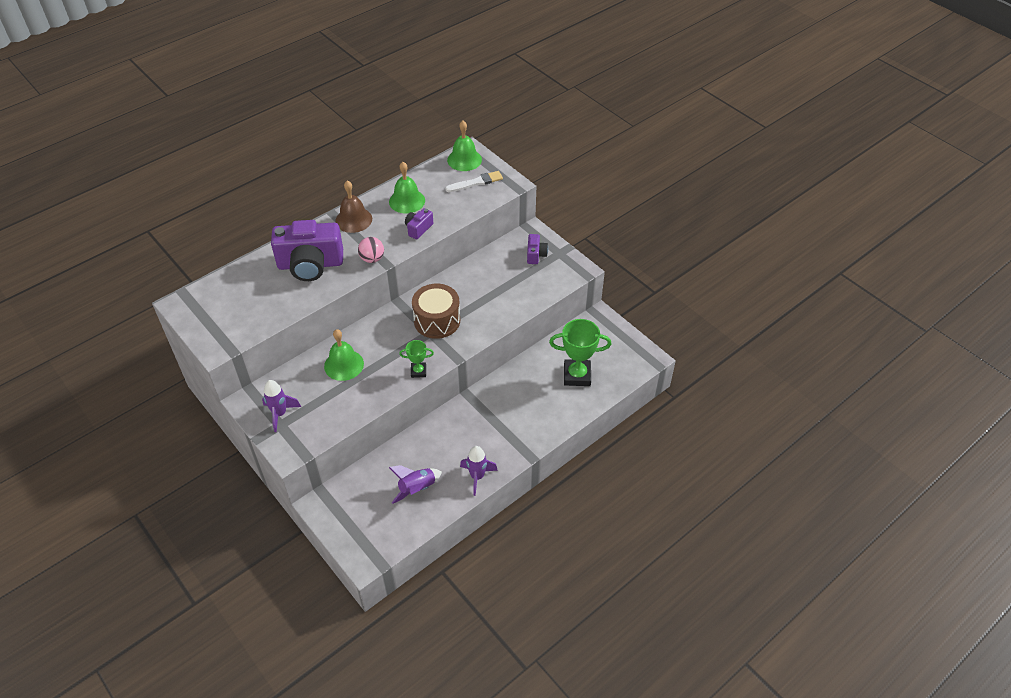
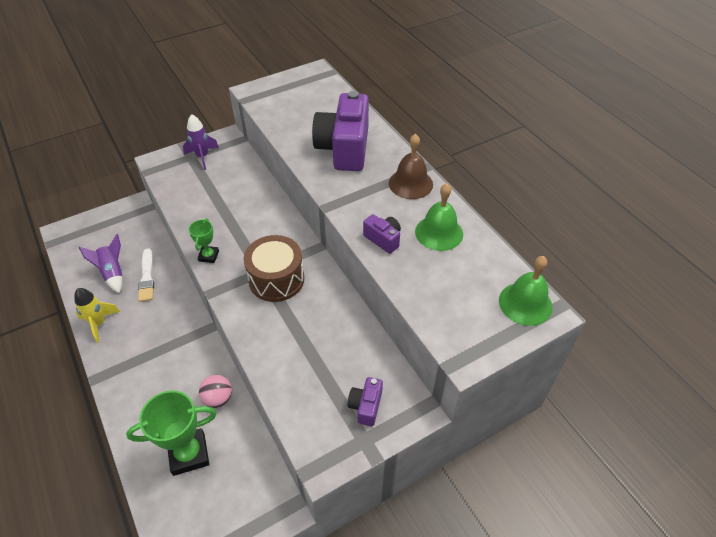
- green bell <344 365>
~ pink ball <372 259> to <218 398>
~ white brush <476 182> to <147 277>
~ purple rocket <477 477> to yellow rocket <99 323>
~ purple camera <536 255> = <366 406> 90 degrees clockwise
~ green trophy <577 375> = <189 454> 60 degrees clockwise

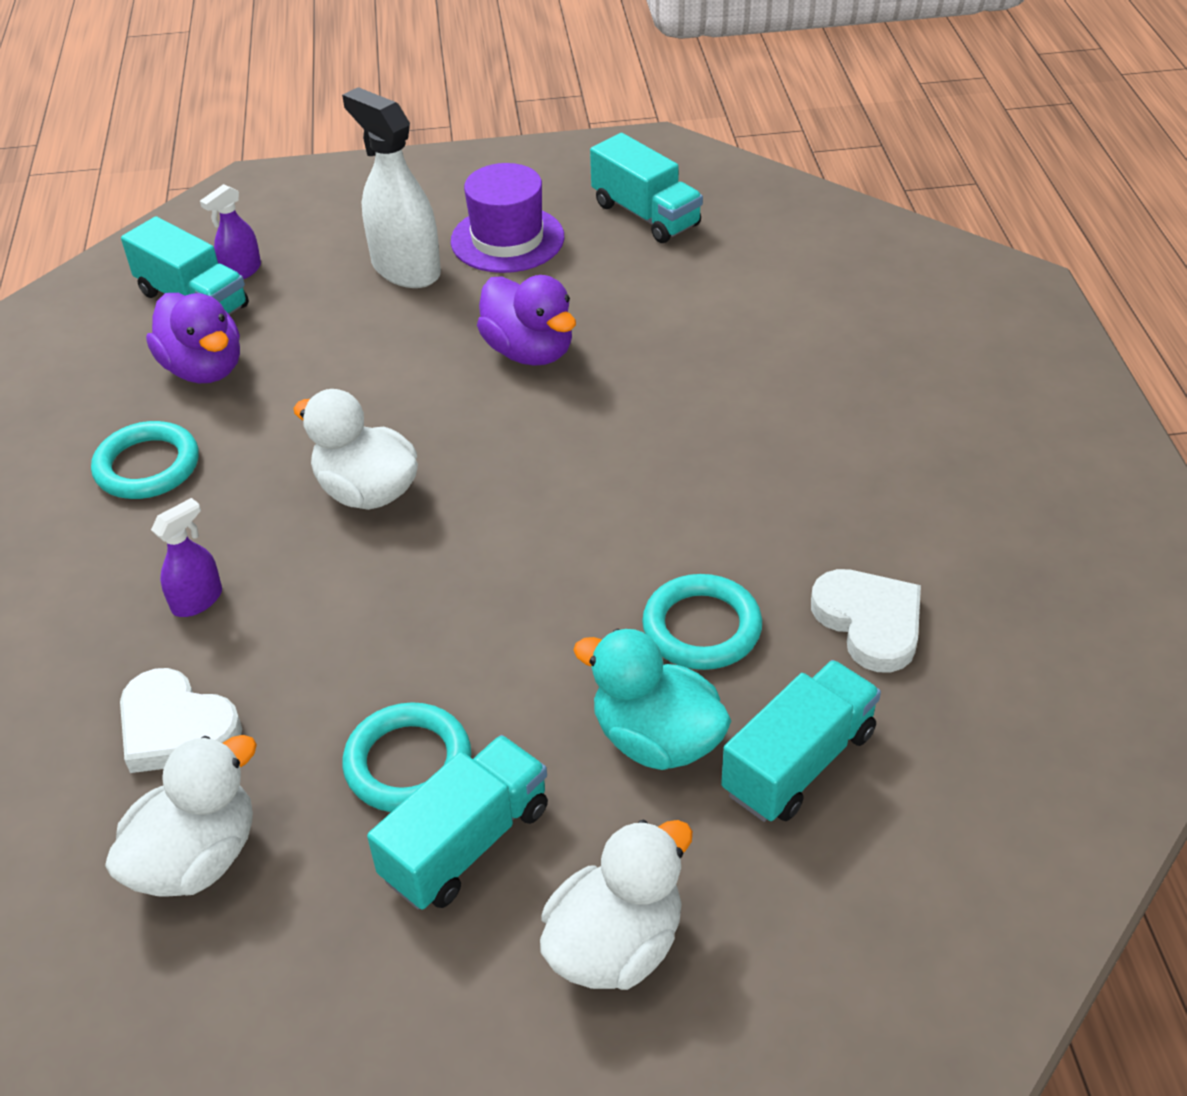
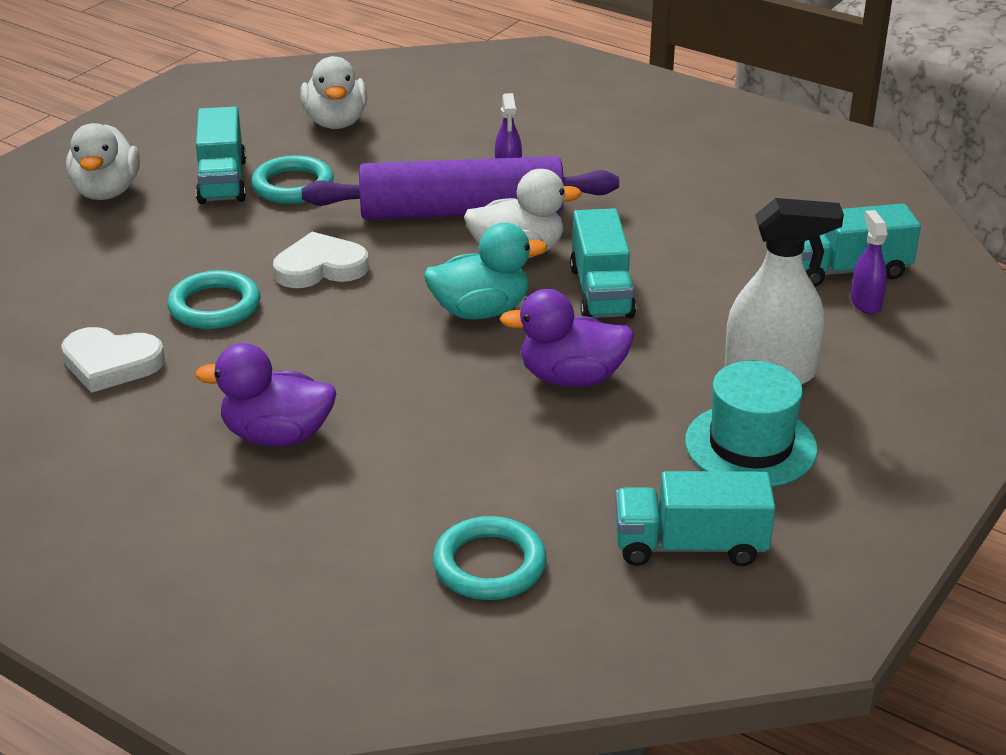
~ turquoise ring <147 466> to <489 565>
~ white heart <176 728> to <320 267>
~ purple duck <204 369> to <277 436>
~ purple hat <507 239> to turquoise hat <750 445>
~ turquoise duck <656 739> to <480 311>
~ turquoise truck <799 762> to <601 292>
+ purple rolling pin <461 212>

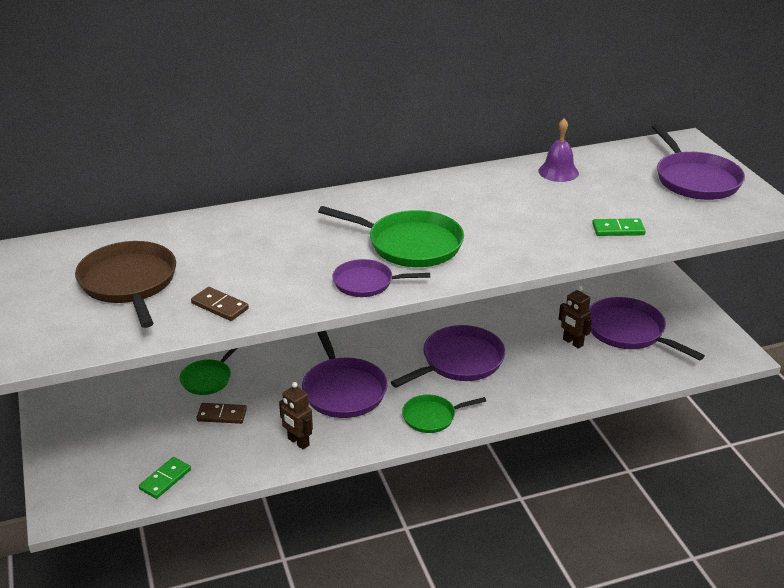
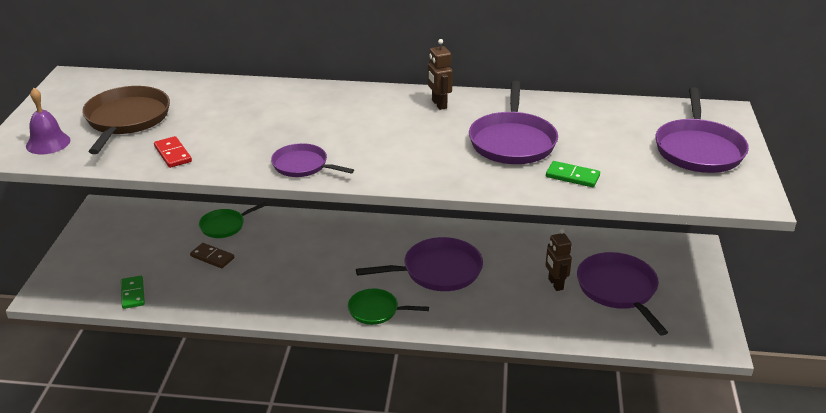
~ green domino <165 479> = <132 294> 75 degrees counterclockwise
~ brown domino <219 306> to red domino <172 154>
~ brown robot <298 442> to <439 104>
~ purple pan <343 390> to <512 142>
- green pan <410 244>
~ purple bell <558 172> to <48 143>

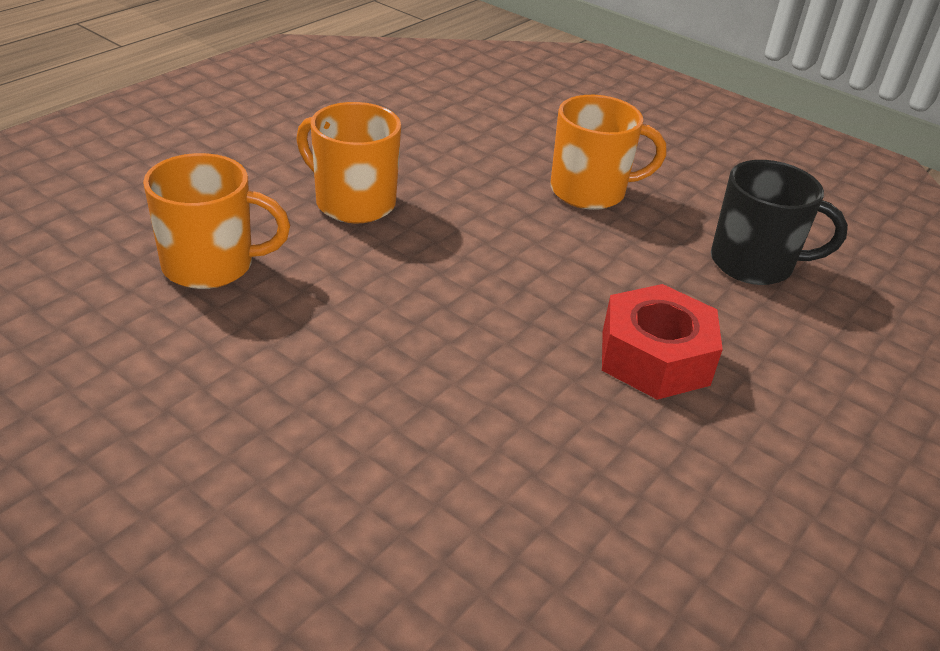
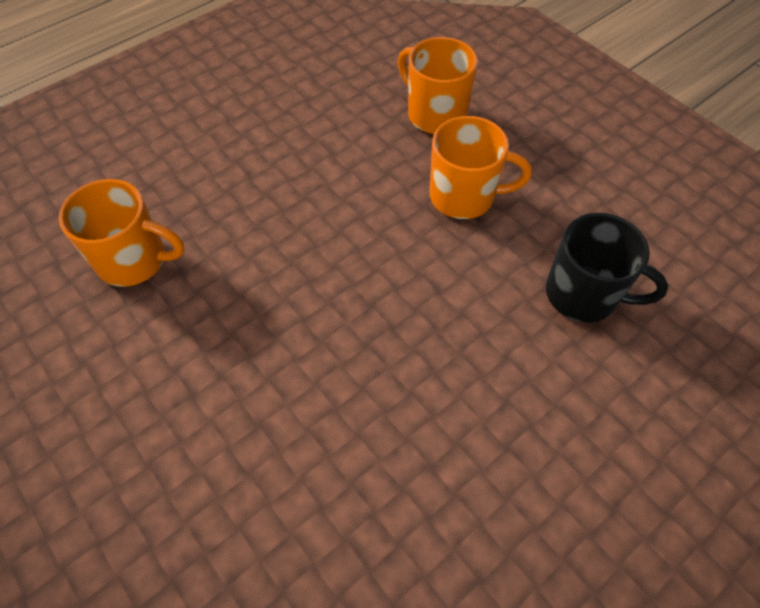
~ orange mug <353 202> to <435 114>
- red nut <655 357>

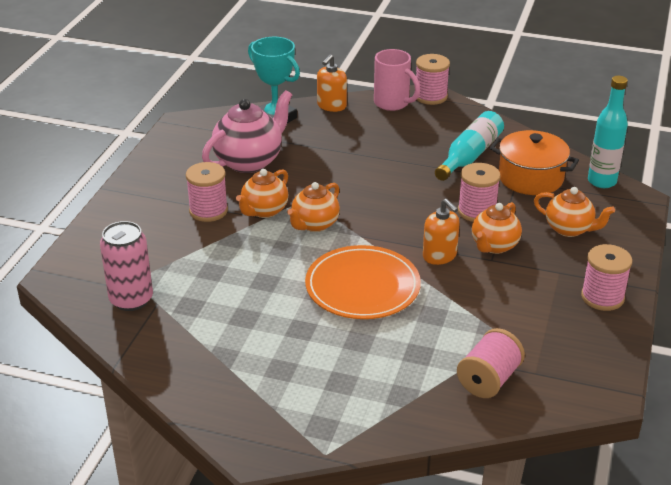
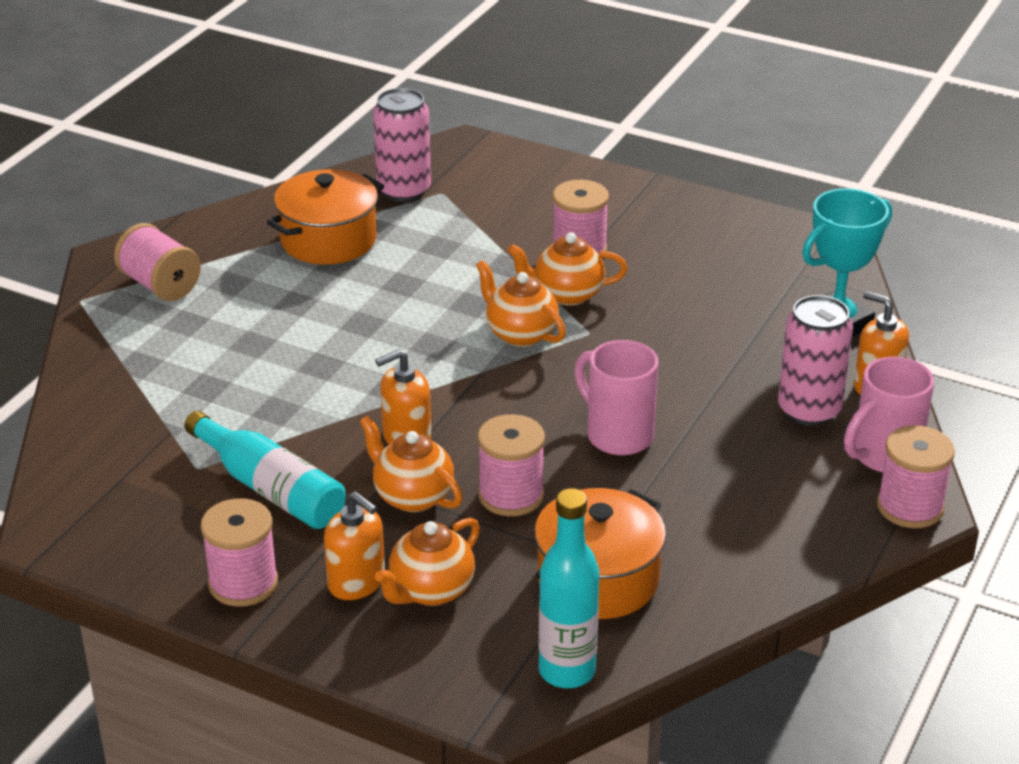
- pink teapot <249 161>
~ orange teapot <264 211> = <567 294> 45 degrees counterclockwise
- orange plate <362 287>
~ turquoise bottle <470 156> to <270 488>
~ pink spool <488 379> to <160 285>
+ orange pot <328 240>
+ orange soap dispenser <357 582>
+ pink mug <617 435>
+ pink can <809 410>

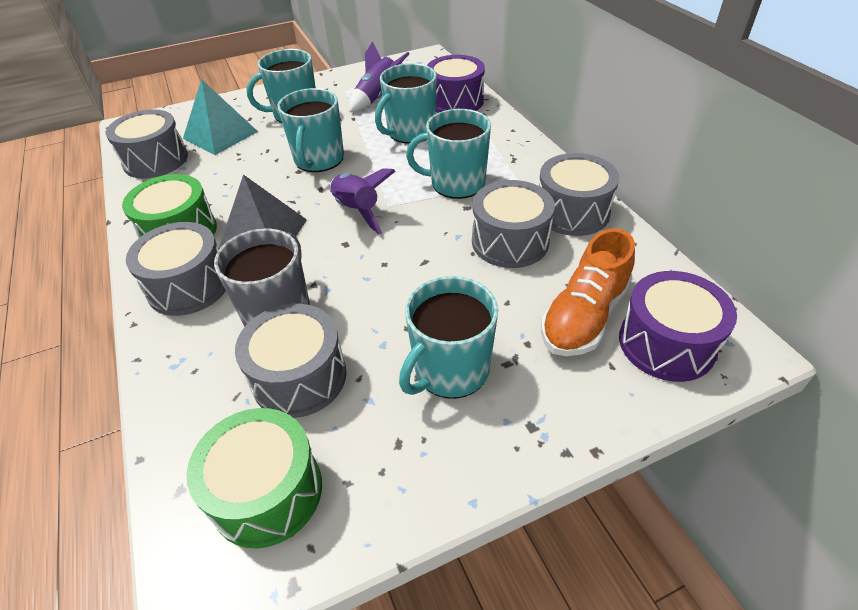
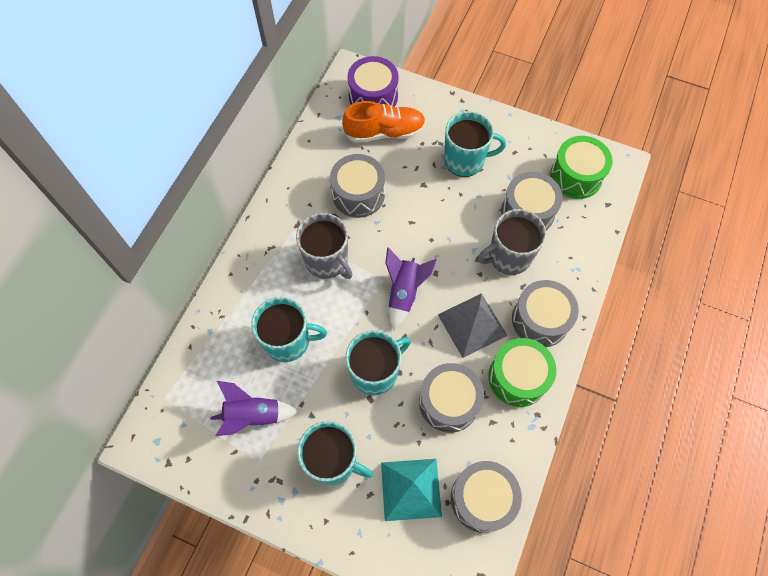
~ turquoise mug <456 183> to grey mug <327 260>
- purple drum <455 101>
~ grey drum <572 212> to <449 402>

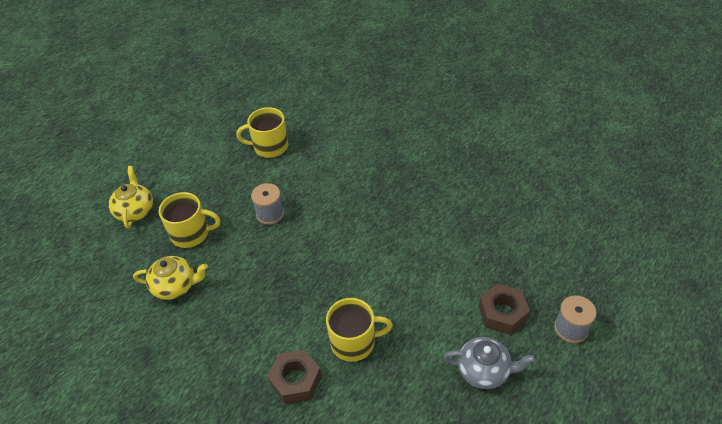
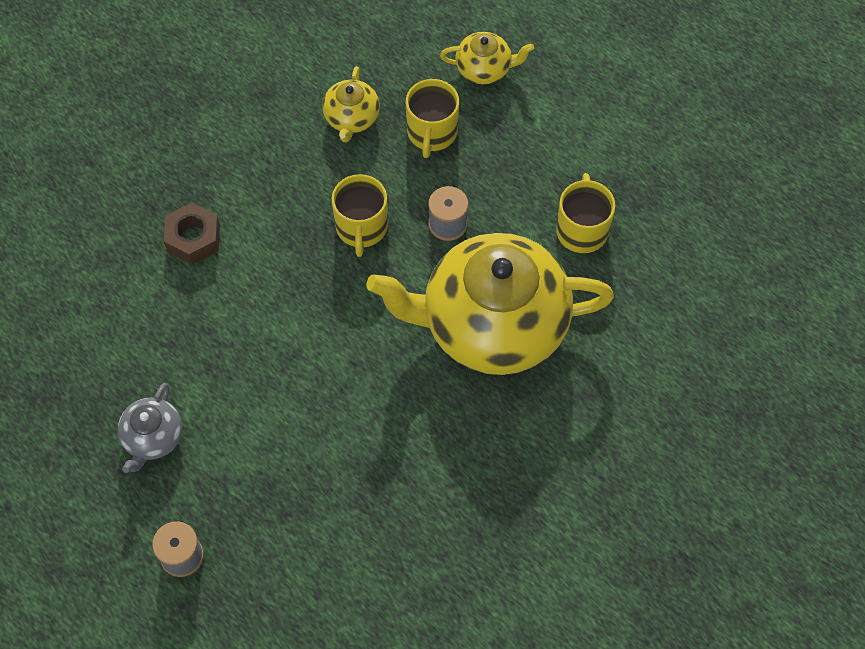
~ yellow mug <354 342> to <361 227>
- brown nut <502 313>
+ yellow teapot <492 324>

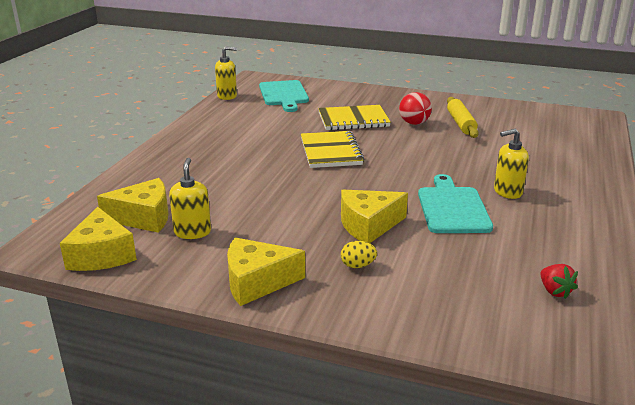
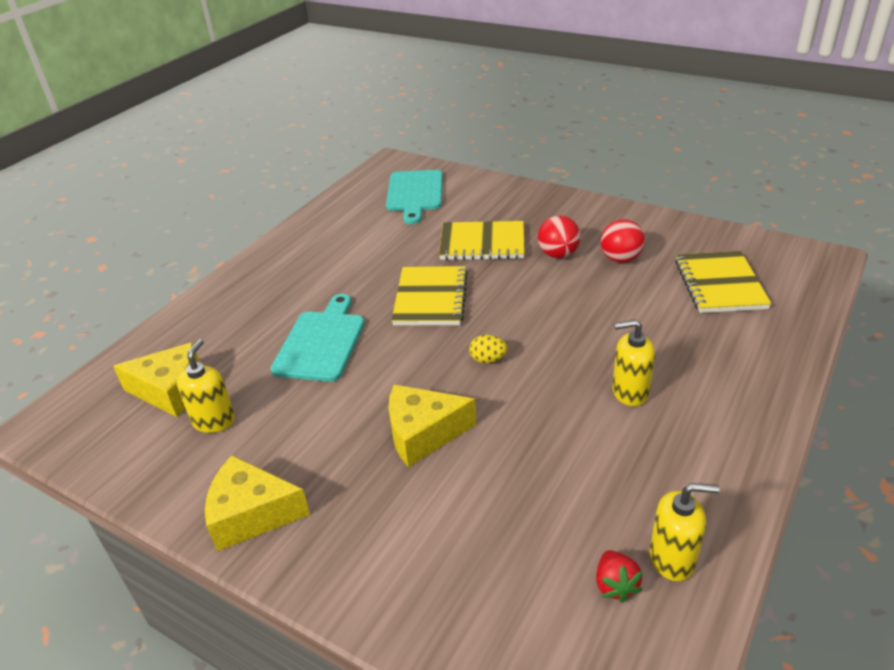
- yellow cheese <101 255>
~ yellow soap dispenser <227 96> to <672 558>
~ yellow egg <358 265> to <488 360>
~ turquoise cutting board <452 208> to <321 342>
~ yellow rolling pin <461 123> to red ball <620 259>
+ yellow notebook <719 284>

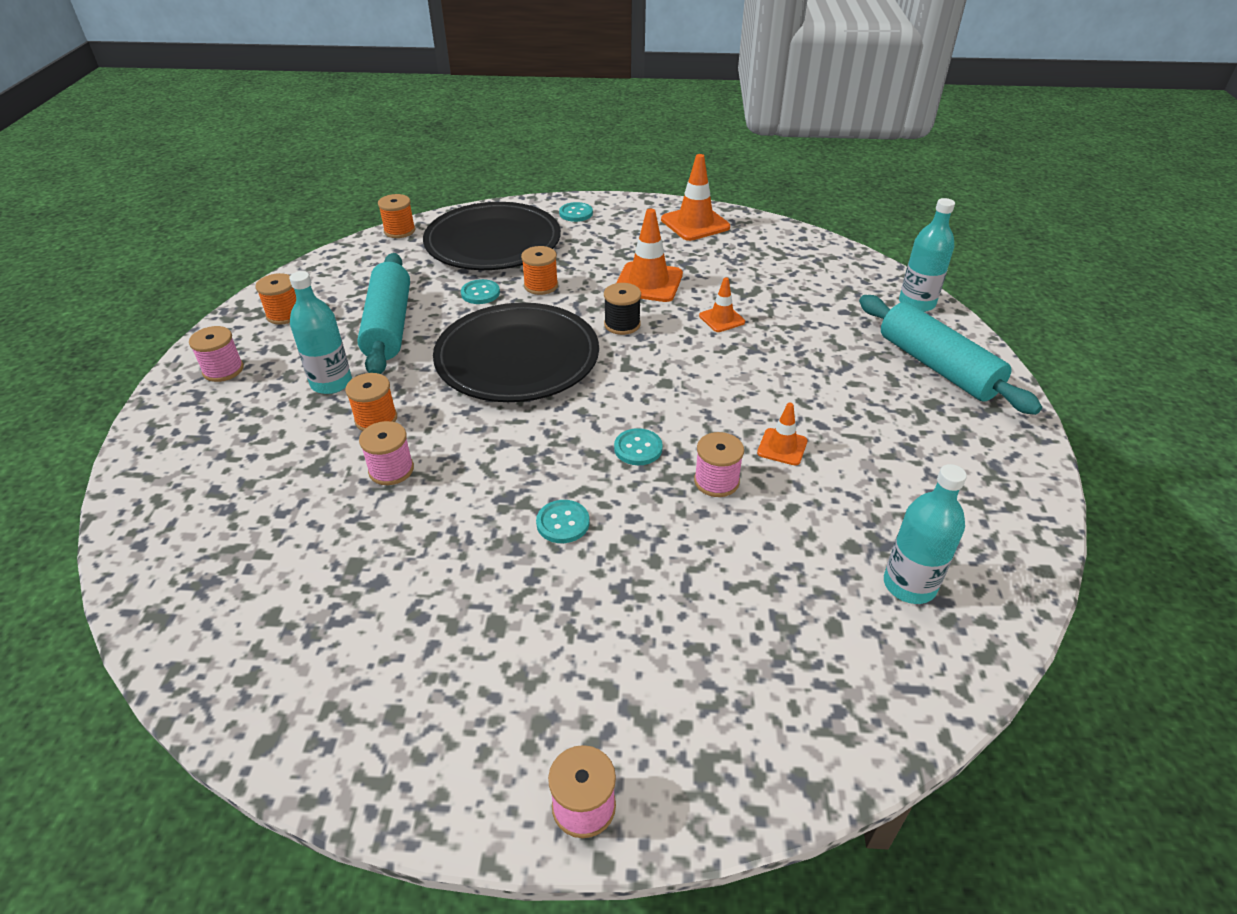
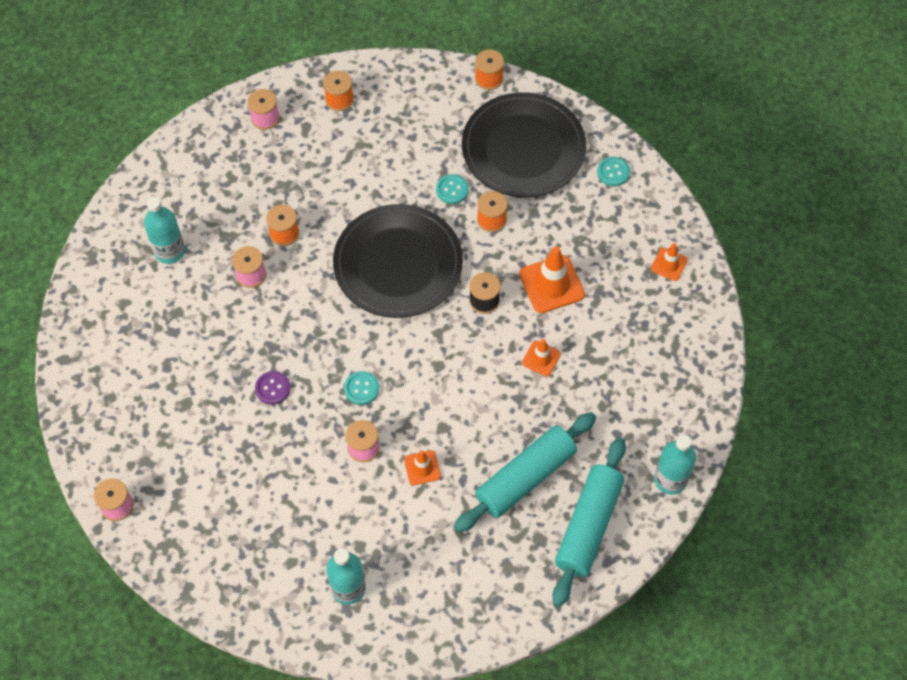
~ turquoise bottle <331 383> to <170 251>
~ turquoise rolling pin <388 326> to <525 477>
~ turquoise button <563 523> to purple button <272 388>
~ orange traffic cone <695 223> = <669 264> x0.56

